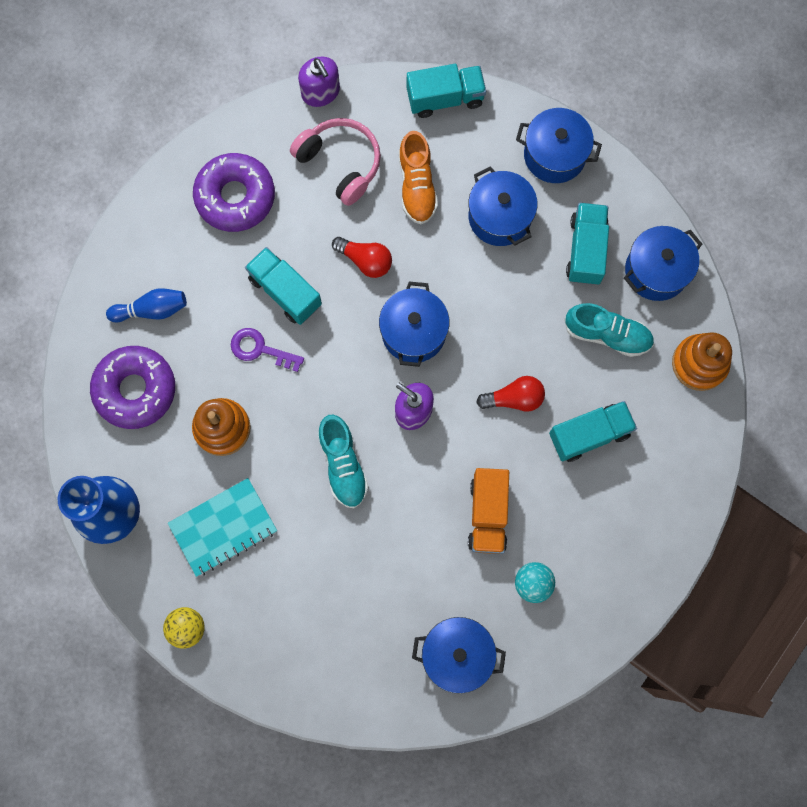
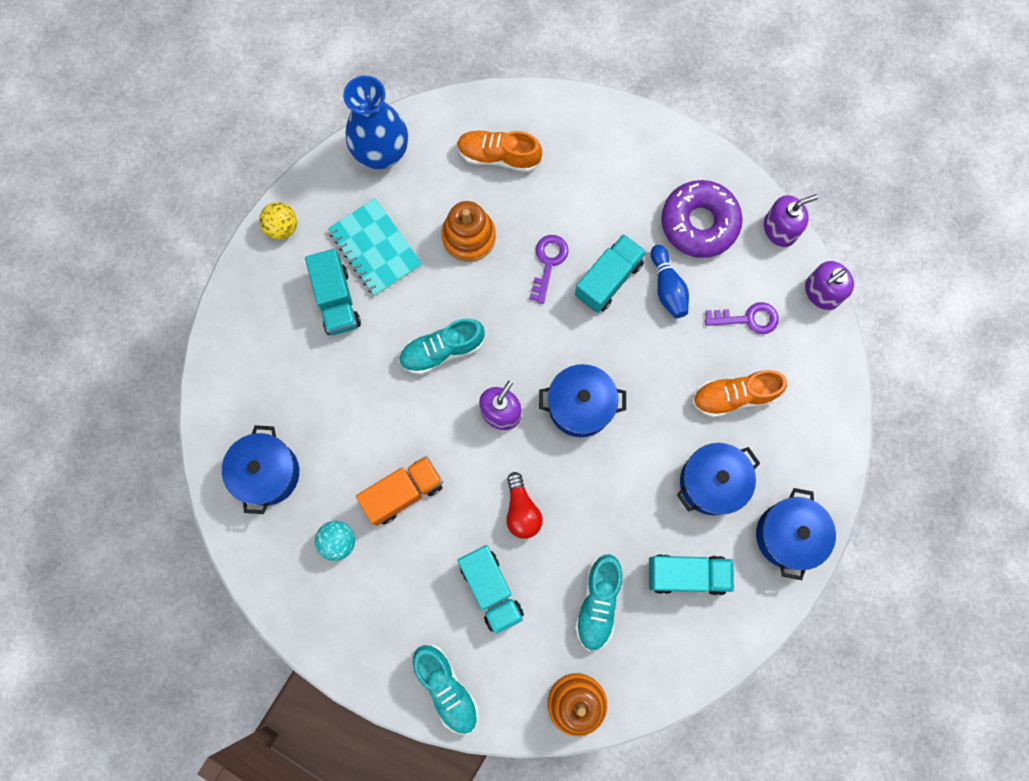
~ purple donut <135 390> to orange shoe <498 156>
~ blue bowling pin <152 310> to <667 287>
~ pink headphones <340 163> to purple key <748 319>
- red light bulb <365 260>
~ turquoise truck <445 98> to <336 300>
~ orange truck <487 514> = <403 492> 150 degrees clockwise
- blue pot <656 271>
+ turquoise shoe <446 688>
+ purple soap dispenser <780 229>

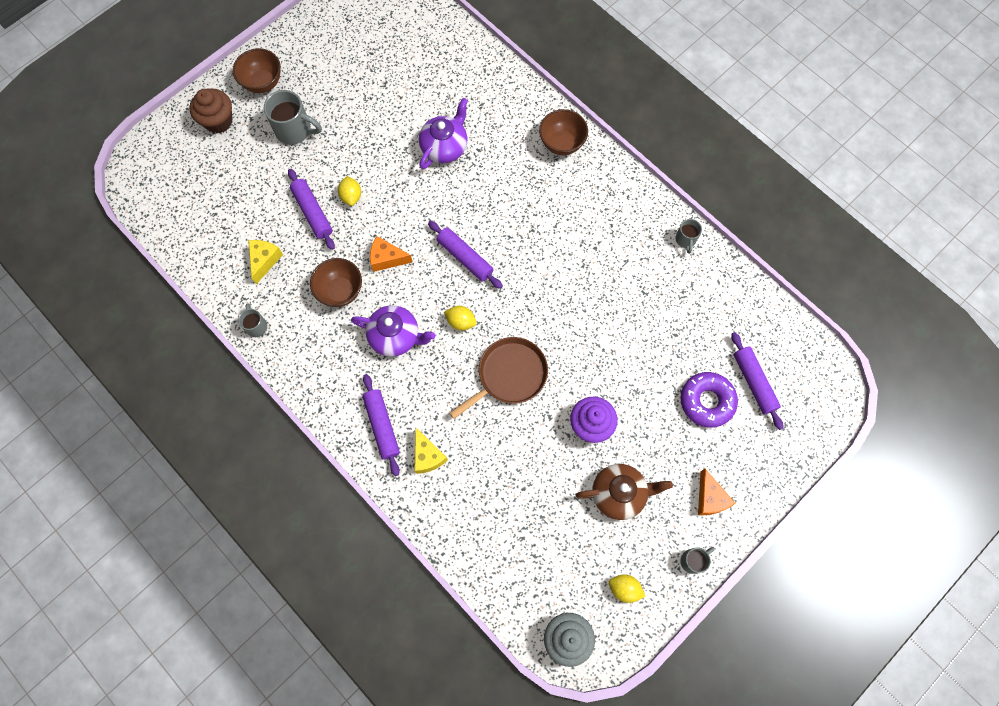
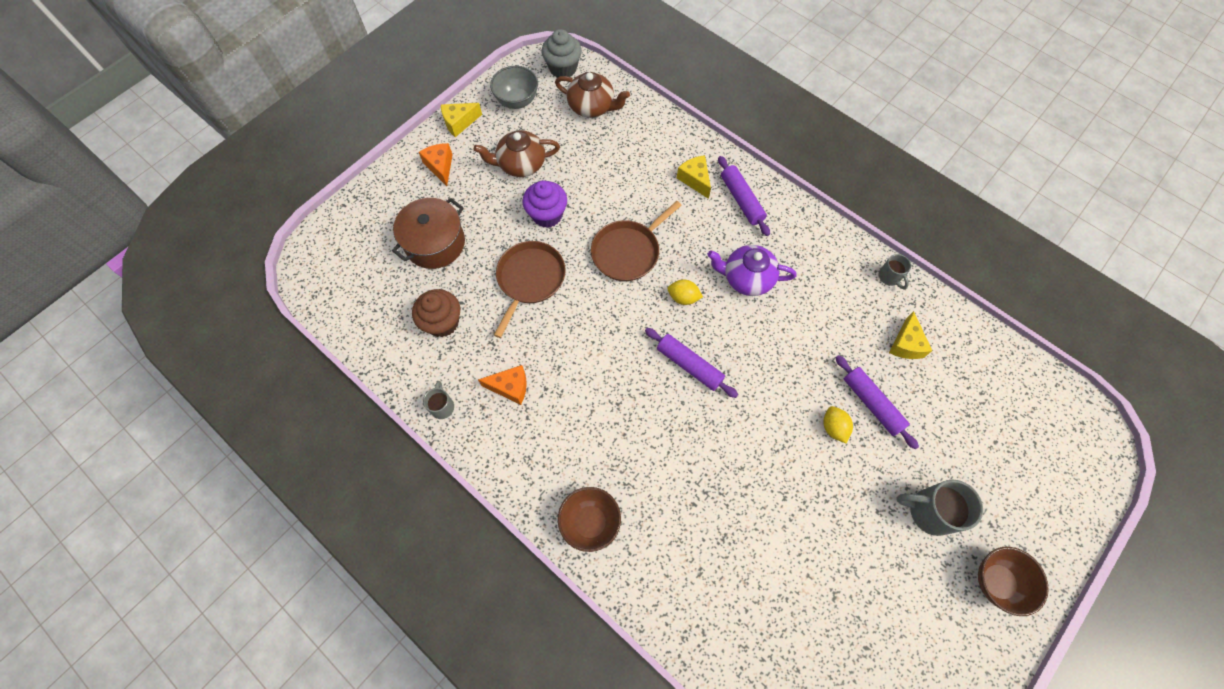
~ brown cupcake <218 121> to <442 322>
- brown bowl <340 291>
~ orange cheese <387 258> to <510 387>
- purple teapot <444 147>
~ yellow lemon <624 588> to grey bowl <517 101>
~ purple donut <707 401> to brown pot <435 243>
~ grey mug <693 560> to yellow cheese <459 123>
- purple rolling pin <754 382>
+ brown pan <529 279>
+ brown teapot <592 106>

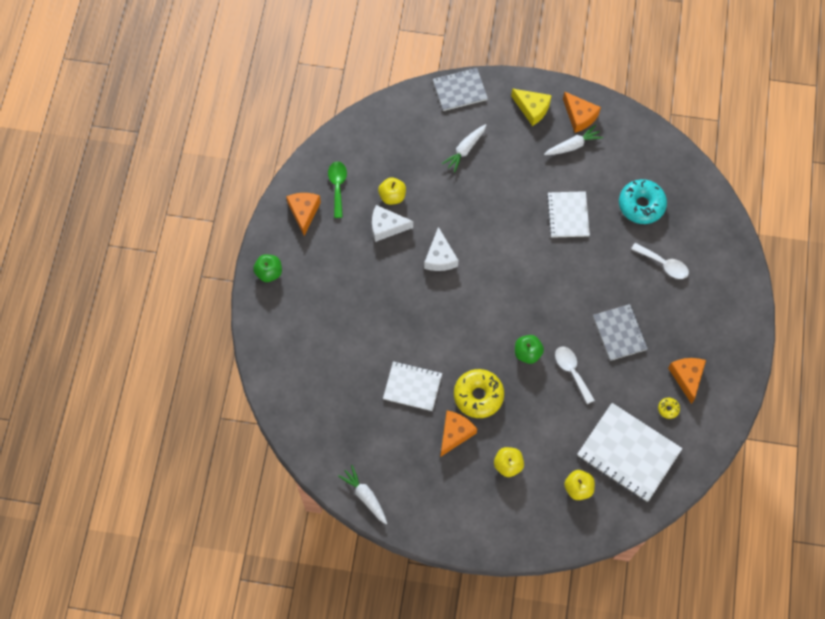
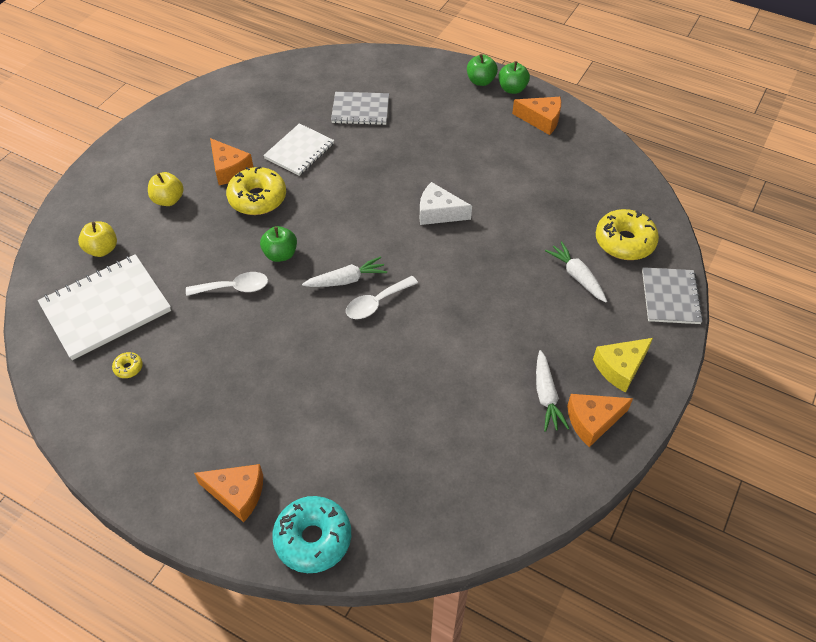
- green spoon <337 186>
~ white carrot <365 496> to <346 280>
- white cheese <386 227>
- yellow apple <392 196>
- white notebook <568 215>
~ grey notebook <619 333> to <360 110>
~ turquoise donut <641 205> to <313 539>
~ white spoon <663 264> to <376 303>
~ orange cheese <687 377> to <237 494>
+ green apple <512 89>
+ yellow donut <624 242>

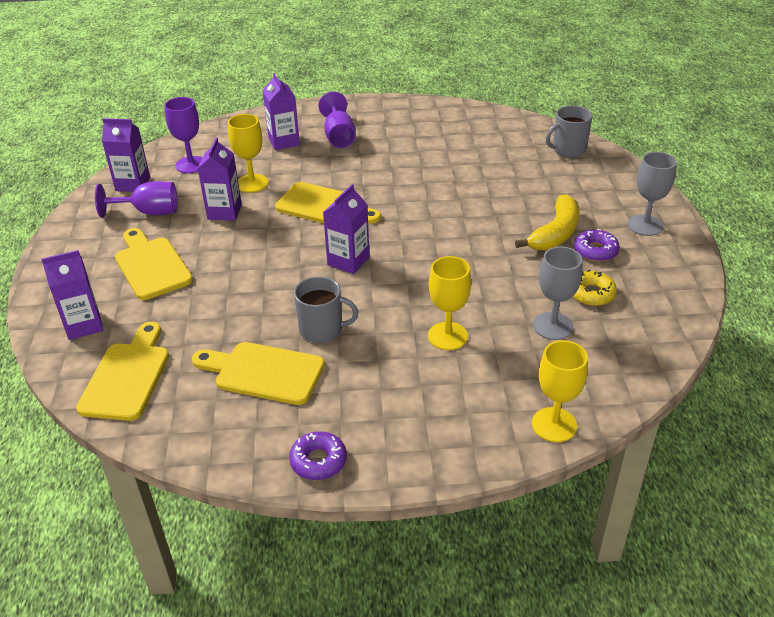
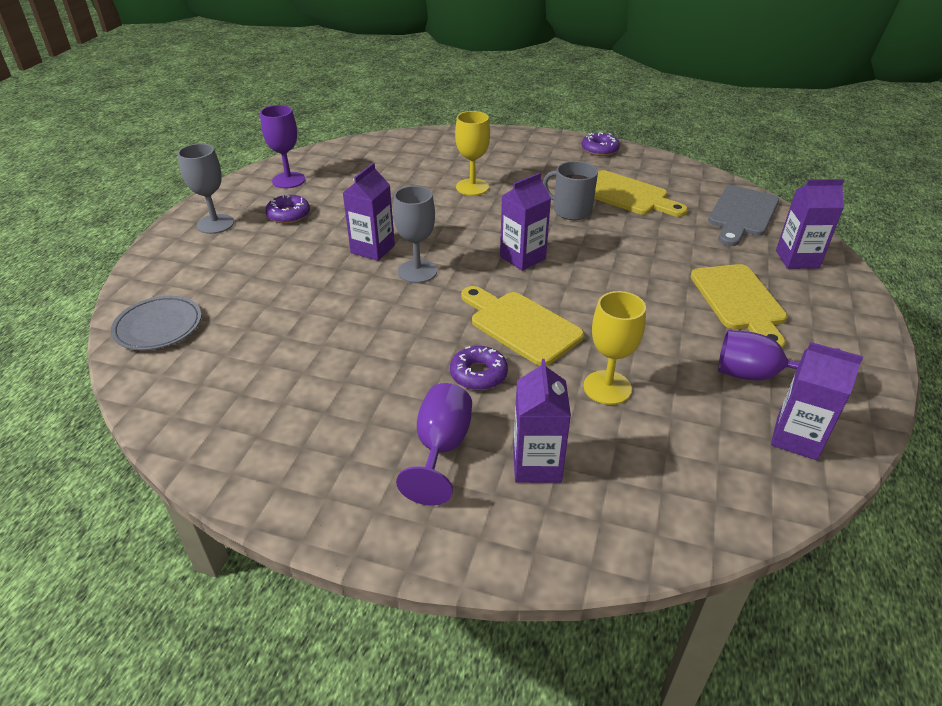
~ yellow cutting board <127 376> to grey cutting board <742 214>
~ purple goblet <191 165> to <288 180>
~ purple carton <224 212> to <372 249>
- yellow banana <555 233>
- yellow goblet <554 425>
~ grey goblet <552 326> to <417 271>
~ grey mug <568 149> to grey plate <158 326>
- yellow donut <591 293>
+ purple donut <478 374>

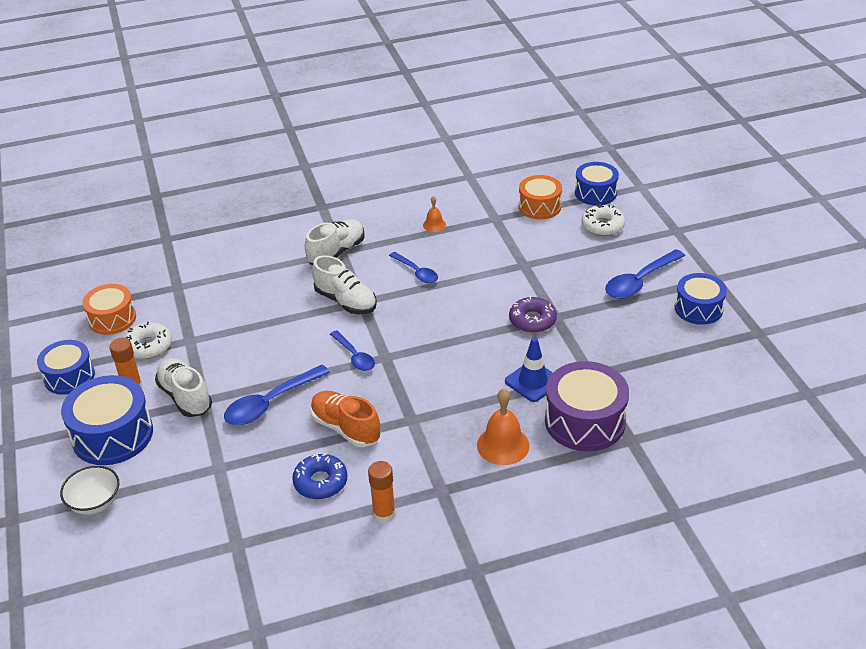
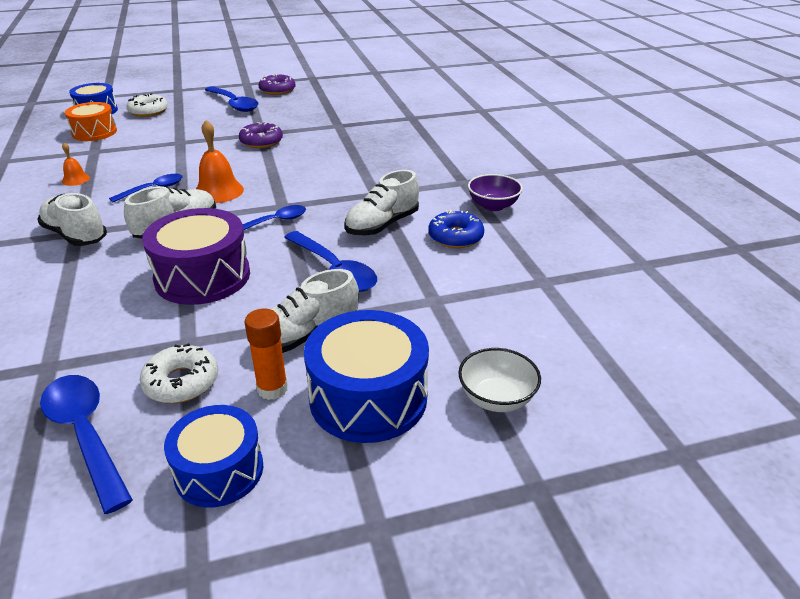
~ orange drum <112 319> to blue spoon <85 434>
~ orange shoe <346 428> to white shoe <382 225>
~ orange glue stick <384 514> to purple bowl <493 206>
~ orange bell <503 445> to <218 191>
- blue traffic cone <533 381>
~ purple drum <585 421> to <202 276>
~ blue drum <698 308> to purple donut <277 90>

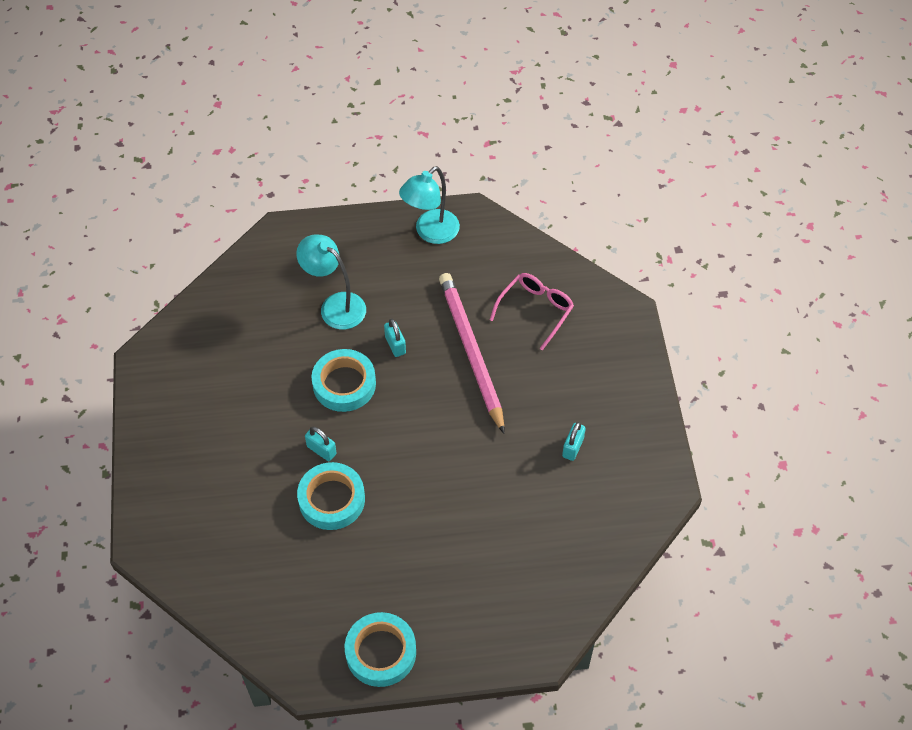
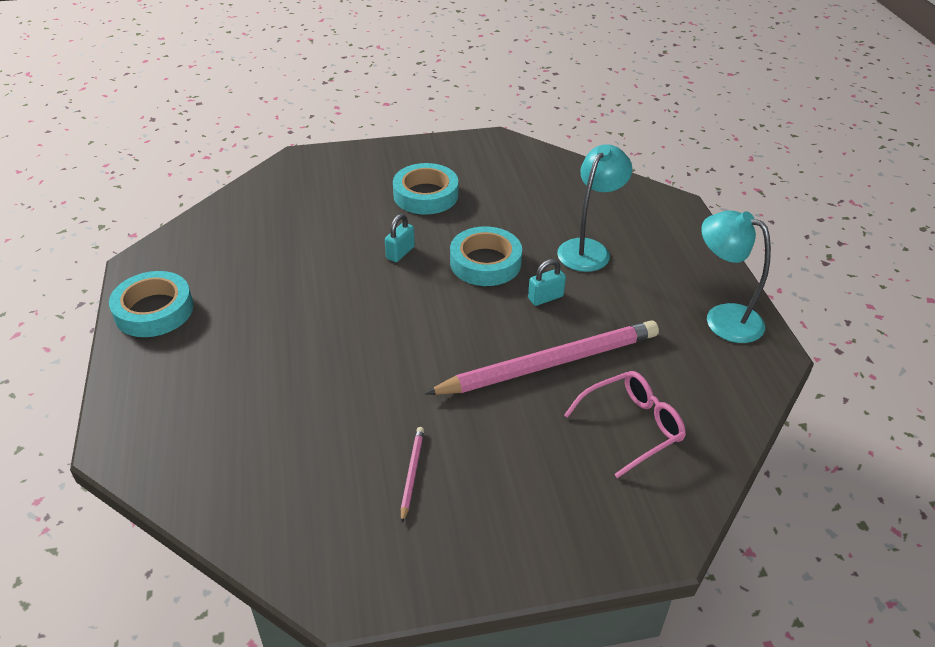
~ turquoise tape <331 499> to <426 195>
~ pink glasses <536 310> = <632 427> 60 degrees counterclockwise
~ turquoise padlock <573 447> to pink pencil <411 474>

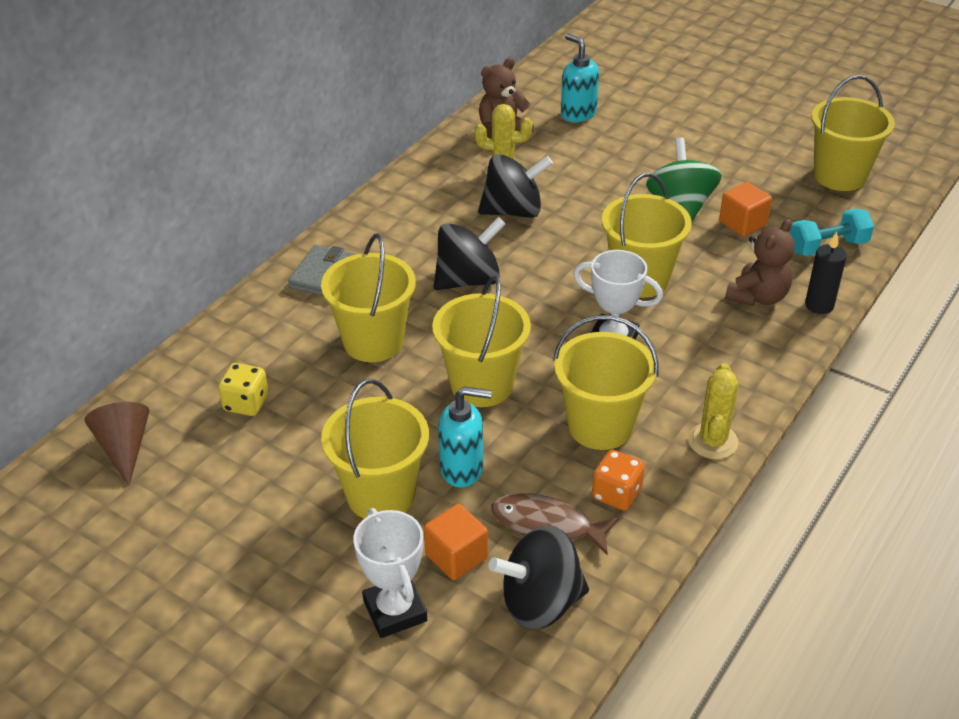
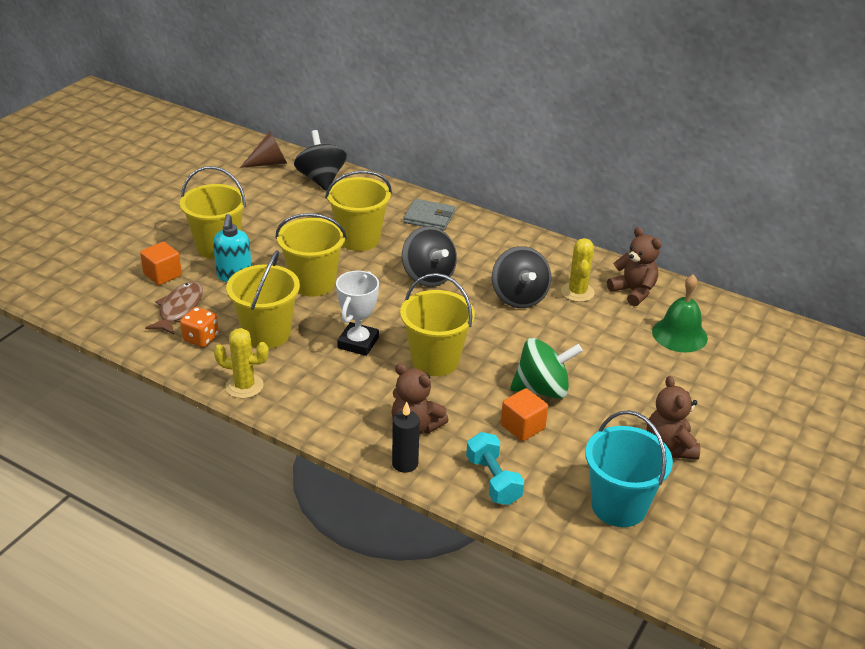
- yellow dice <246 403>
- white trophy <395 611>
~ black spinning top <540 602> to <321 179>
~ turquoise soap dispenser <578 114> to green bell <679 334>
~ yellow bucket <840 176> to turquoise bucket <618 506>
+ brown teddy bear <669 446>

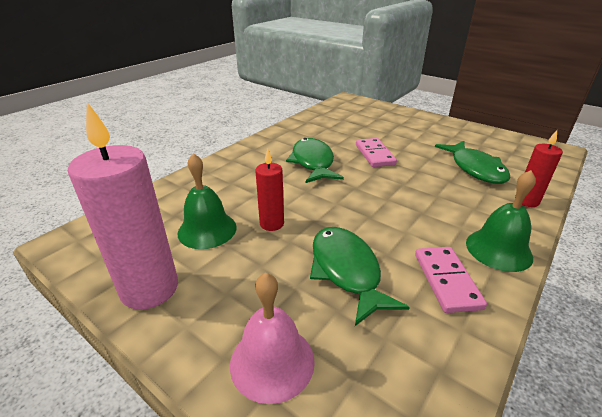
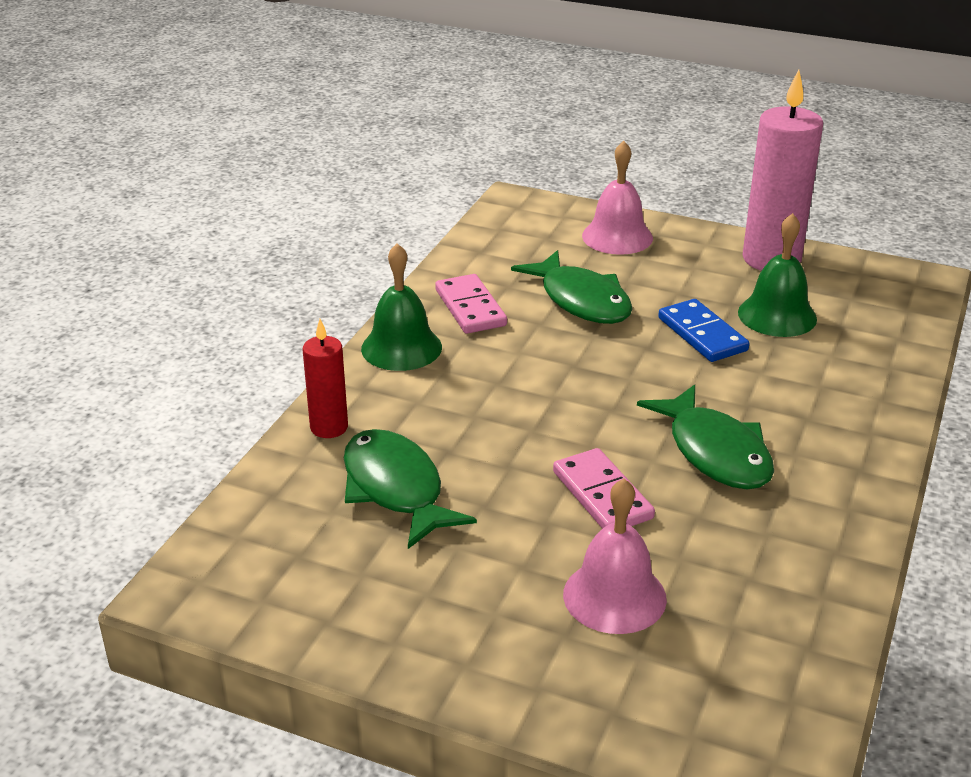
~ red candle <271 224> to blue domino <702 334>
+ pink bell <614 596>

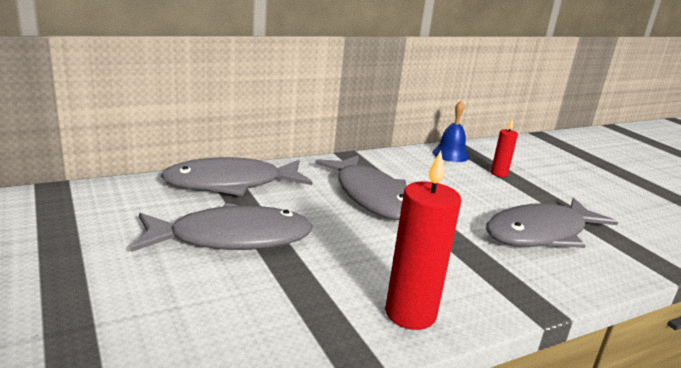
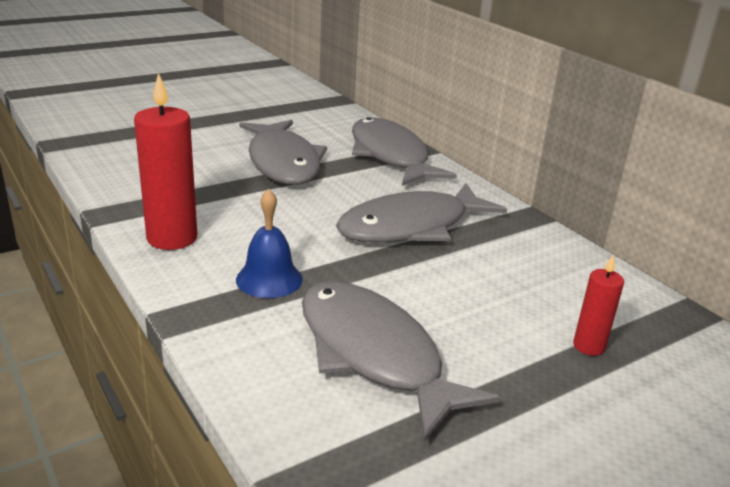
~ blue bell <450 154> to <269 279>

